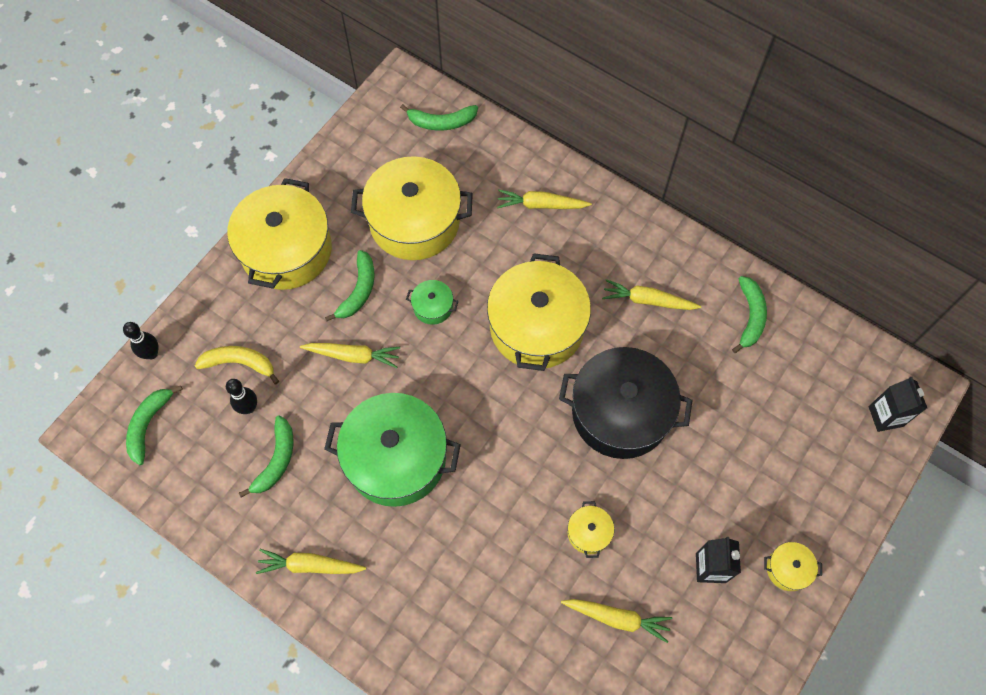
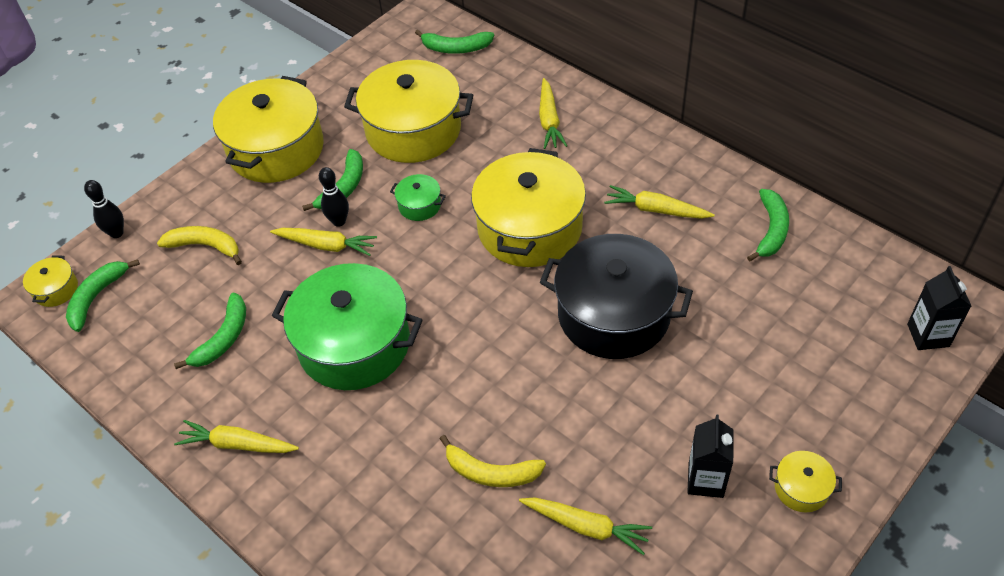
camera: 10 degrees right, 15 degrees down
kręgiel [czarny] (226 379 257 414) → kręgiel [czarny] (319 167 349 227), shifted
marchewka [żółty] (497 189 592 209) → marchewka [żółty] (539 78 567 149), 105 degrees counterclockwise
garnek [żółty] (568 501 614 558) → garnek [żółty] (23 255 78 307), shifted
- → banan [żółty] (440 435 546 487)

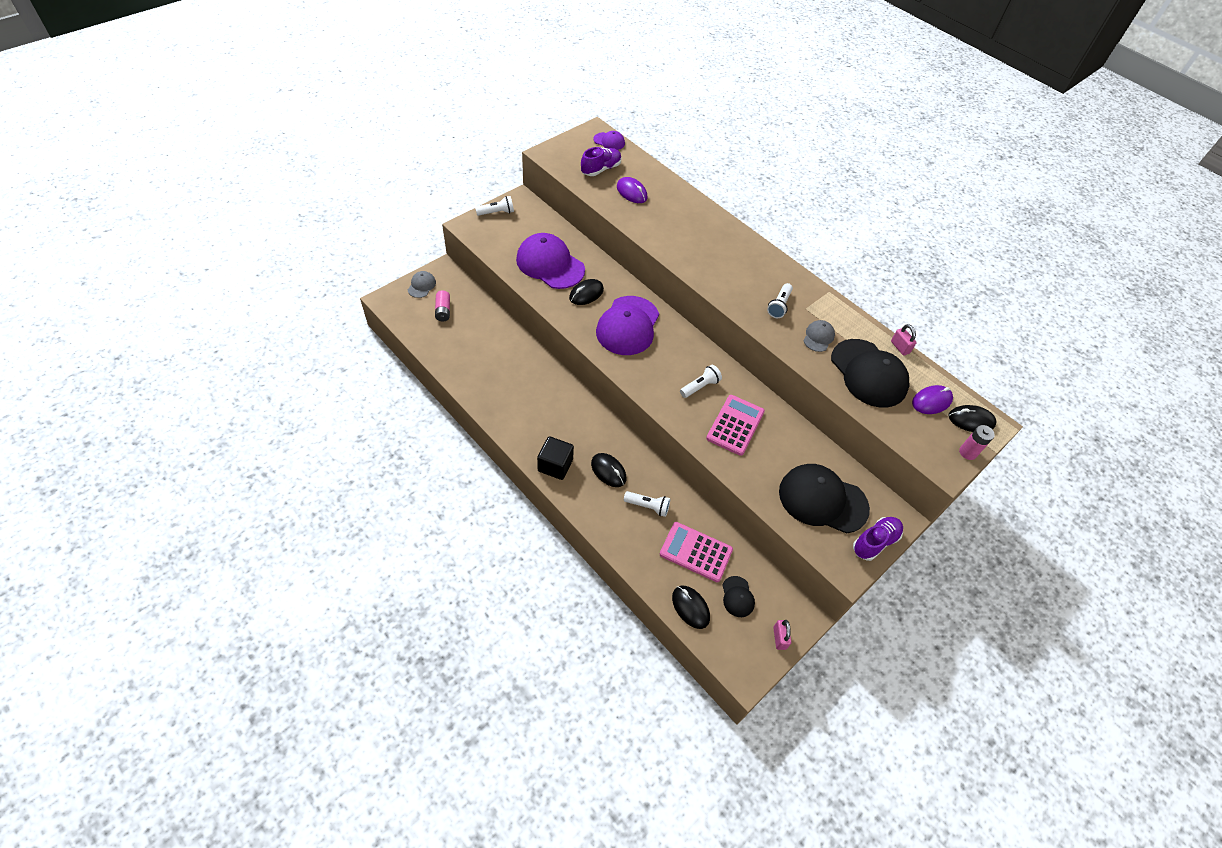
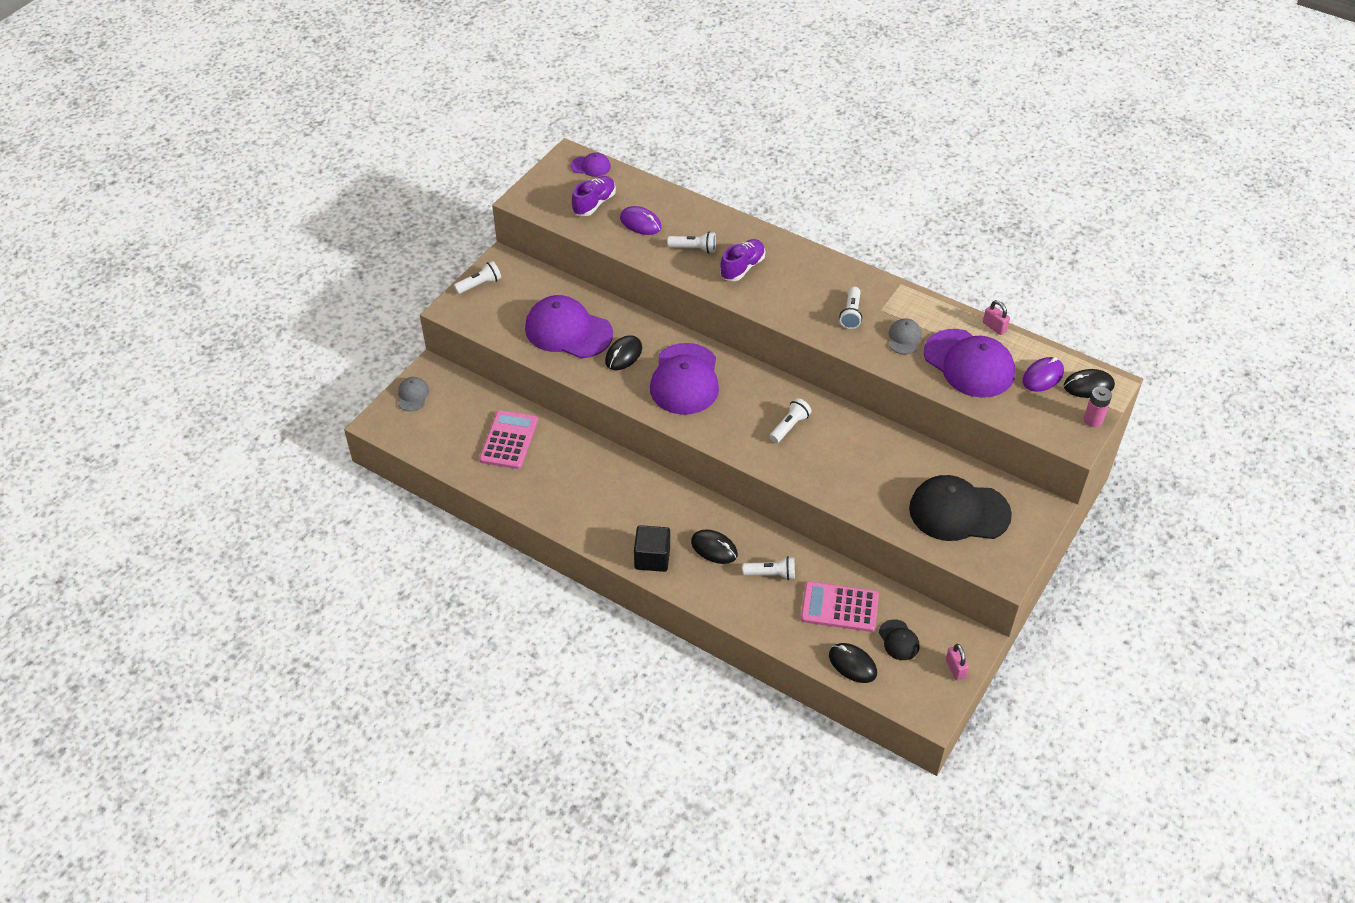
camera: 10 degrees left, 5 degrees down
bateria [różowy] (435 290 450 321) → -
kalkulator [różowy] (706 395 765 456) → kalkulator [różowy] (479 410 538 469), shifted
czapka [czarny] (831 339 909 408) → czapka [fioletowy] (924 329 1015 398)
but [fioletowy] (853 517 903 561) → but [fioletowy] (720 239 765 281), shifted
- → latarka [biały] (667 232 716 254)

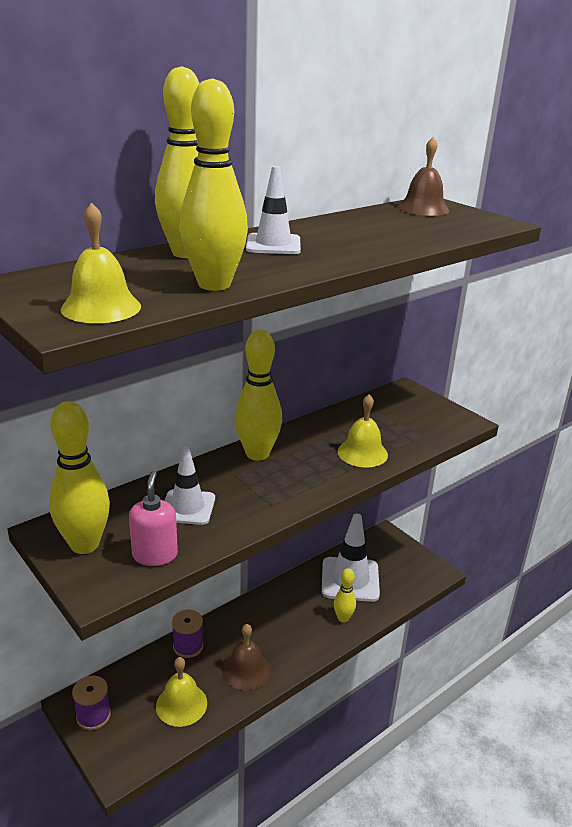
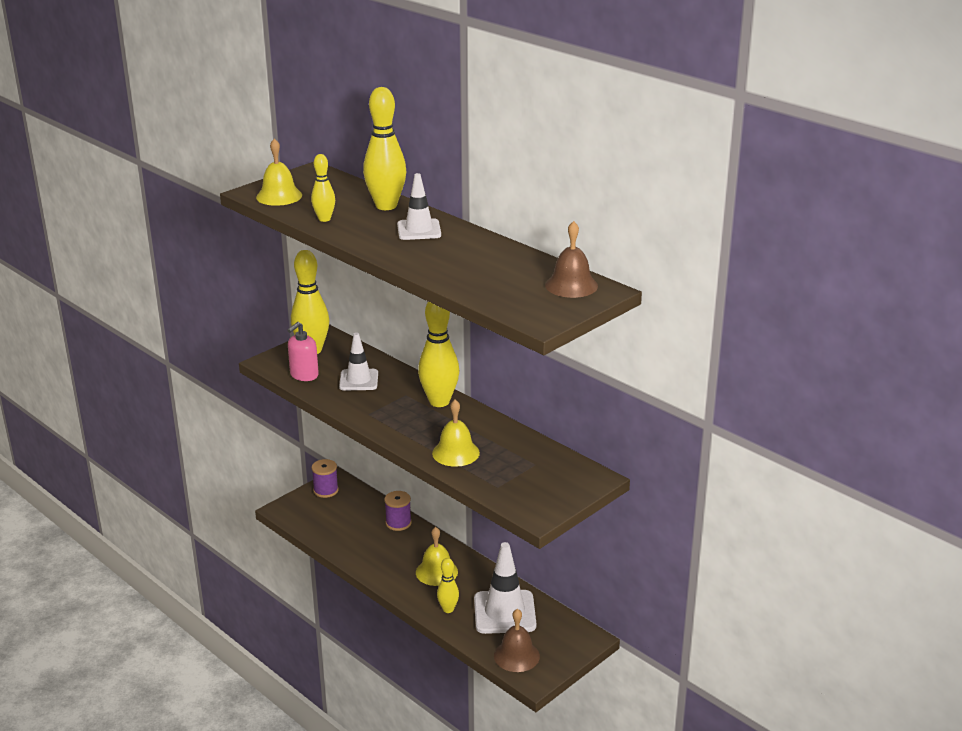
camera: 85 degrees right, 0 degrees up
dozownik mydła [różowy] (129 471 178 566) → dozownik mydła [różowy] (288 322 319 381), 135 degrees clockwise
dzwonek [żółty] (156 657 207 727) → dzwonek [żółty] (416 527 458 586), shifted
kręgiel [żółty] (180 78 248 291) → kręgiel [żółty] (311 154 335 222), x0.55
dzwonek [brązowy] (222 624 270 690) → dzwonek [brązowy] (494 609 540 672), shifted

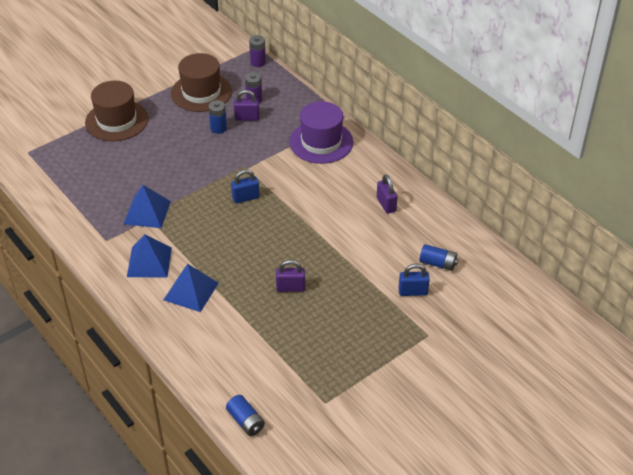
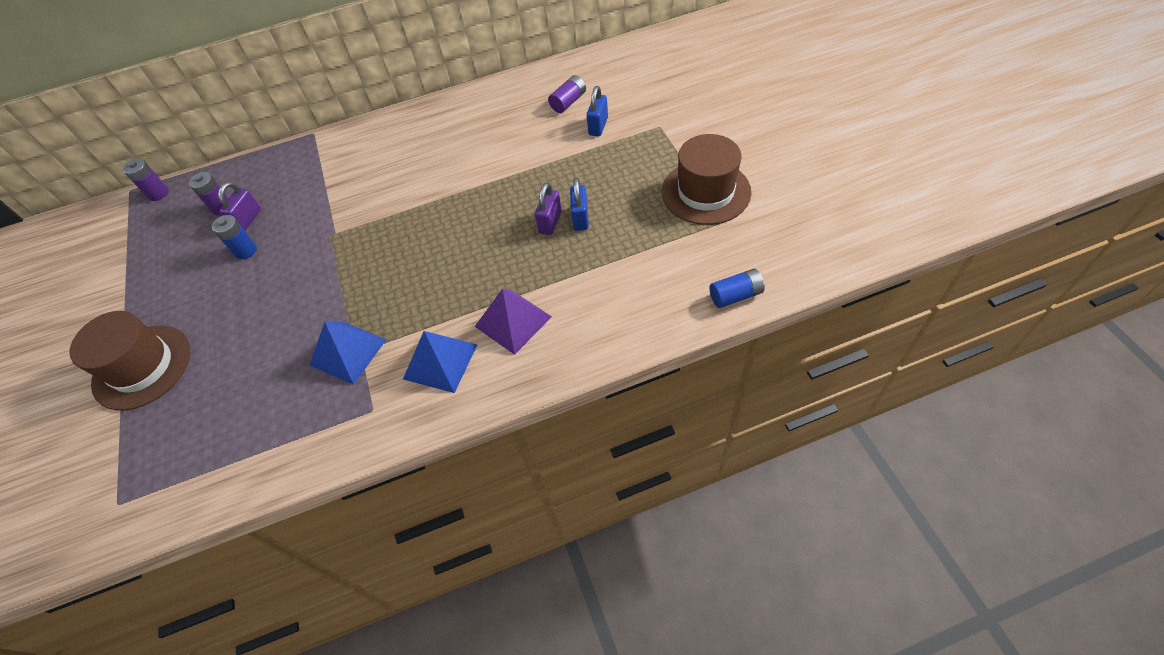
camera: 65 degrees left, 10 degrees up
piramida [niebieski] (163 264 219 312) → piramida [fioletowy] (474 289 552 355)
kapelusz [brązowy] (171 53 232 112) → kapelusz [brązowy] (662 134 751 225), shifted
kłódka [niebieski] (231 169 260 203) → kłódka [niebieski] (570 178 589 231), shifted
kapelusz [fioletowy] (289 101 353 164) → -
kłódka [fioletowy] (377 174 397 214) → -
bateria [niebieski] (419 244 458 271) → bateria [fioletowy] (548 75 586 113)

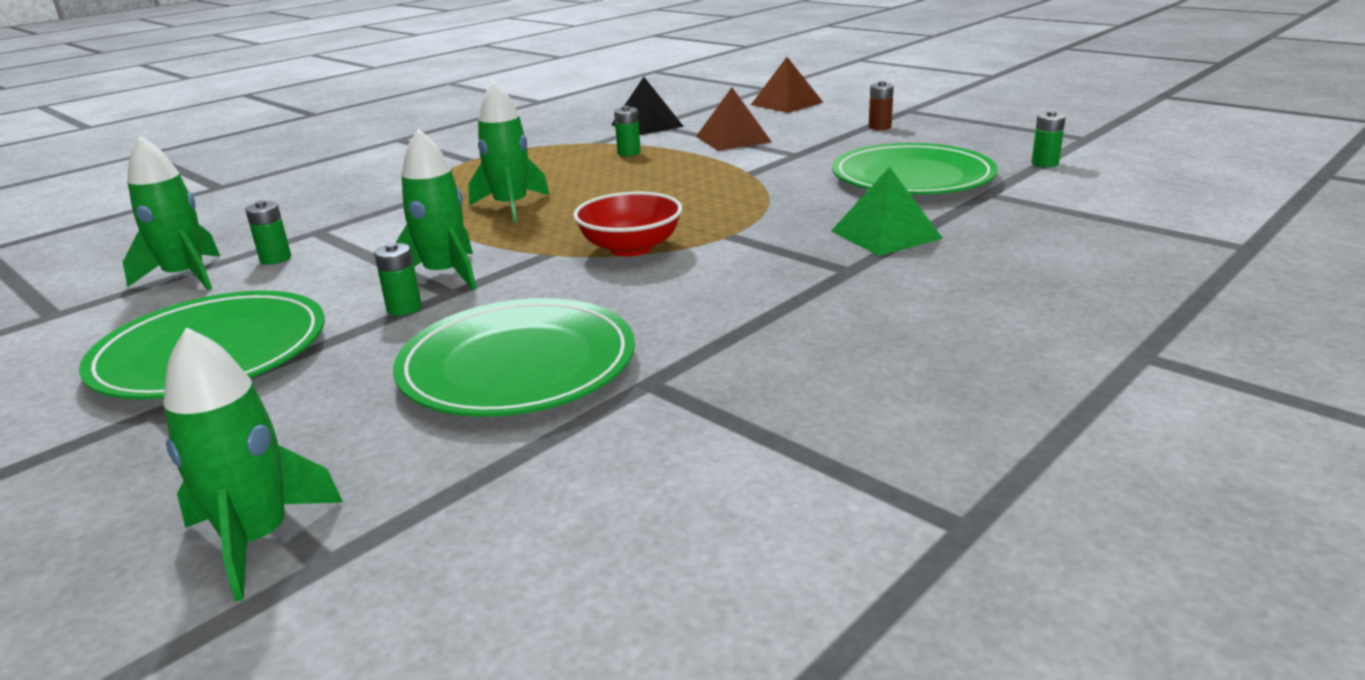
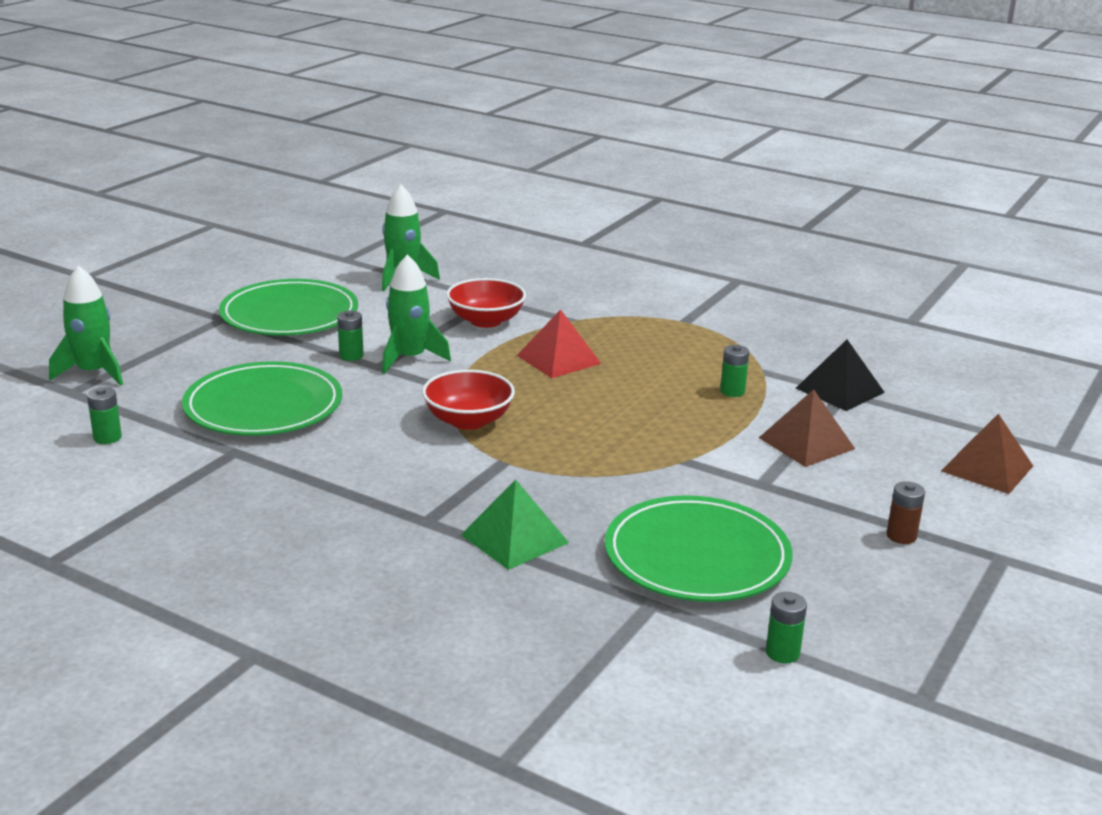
camera: 75 degrees right, 0 degrees up
bateria [zielony] (245 200 291 265) → bateria [zielony] (87 387 122 444), shifted
rakieta [zielony] (468 80 550 223) → piramida [czerwony] (517 309 601 378)
- → miska [czerwony] (446 278 526 328)

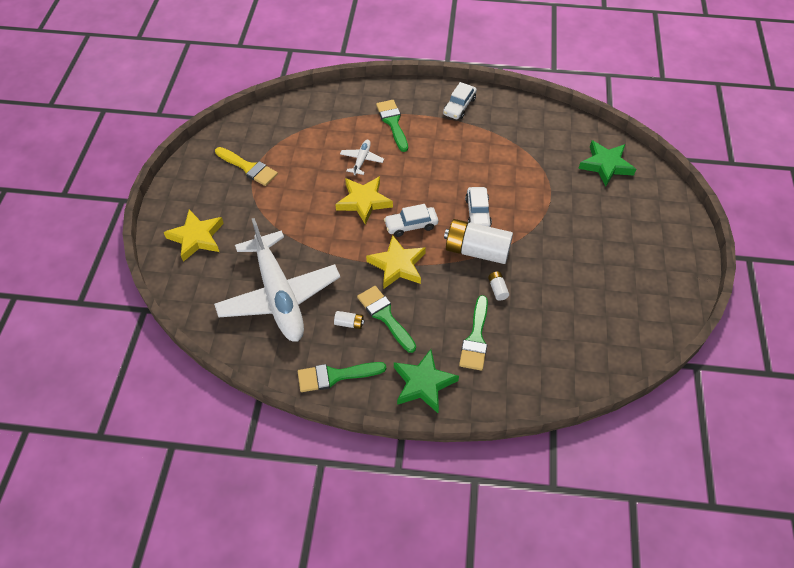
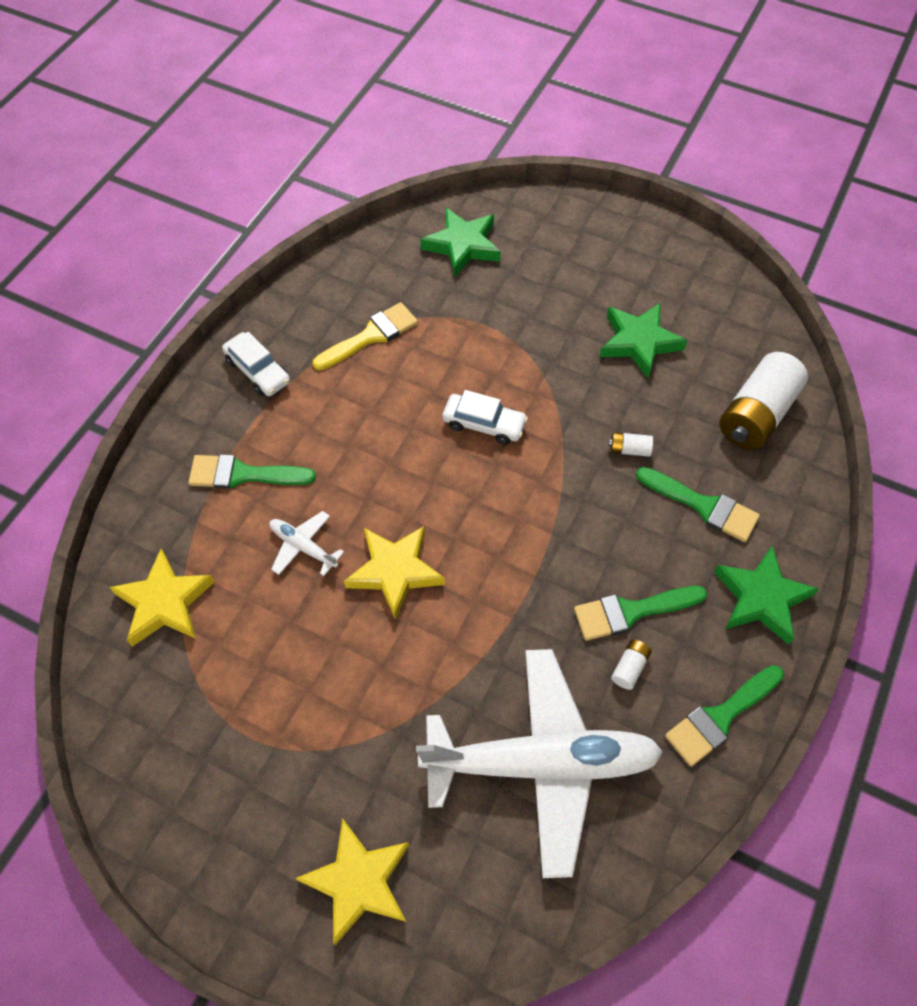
camera: 70 degrees left, 5 degrees up
pędzel [żółty] (215 147 278 186) → pędzel [żółty] (312 302 418 370), shifted
pędzel [zielony] (298 362 386 392) → pędzel [zielony] (665 665 784 767), 45 degrees clockwise
gwiazda [żółty] (366 235 426 289) → gwiazda [żółty] (109 549 215 647), shifted
samochód [biały] (384 204 438 237) → -
bateria [biały] (444 219 513 264) → bateria [biały] (719 352 808 450), shifted
- → gwiazda [zielony] (600 303 687 378)

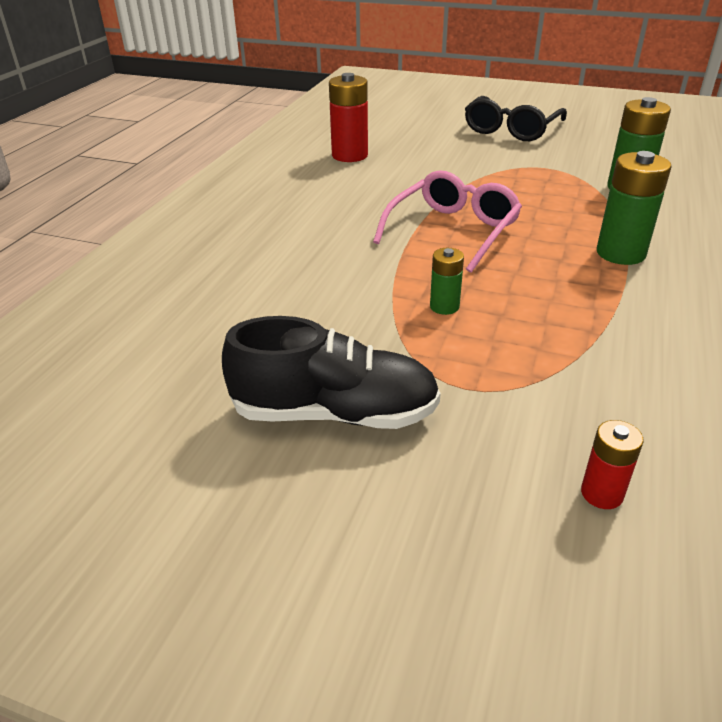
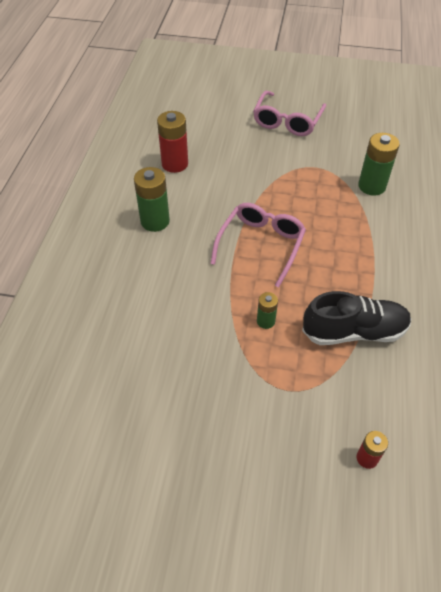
camera: 10 degrees left, 15 degrees up
but [czarny] (222 316 441 429) → but [czarny] (302 291 411 345), shifted
okulary [czarny] (465 96 567 141) → okulary [różowy] (253 91 326 136)
bateria [zielony] (597 151 672 265) → bateria [zielony] (134 167 170 232), shifted

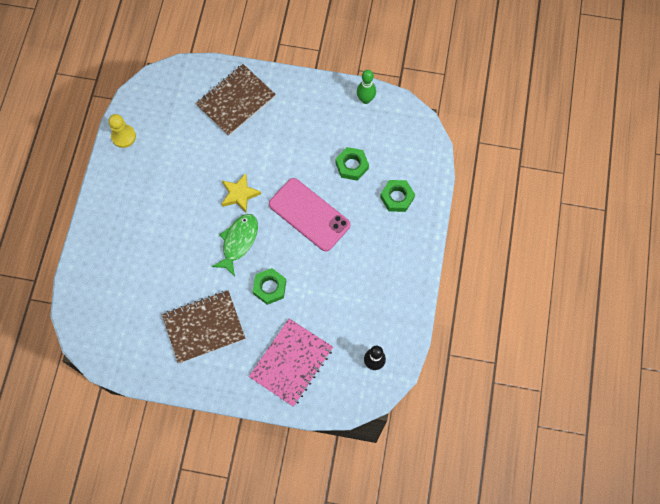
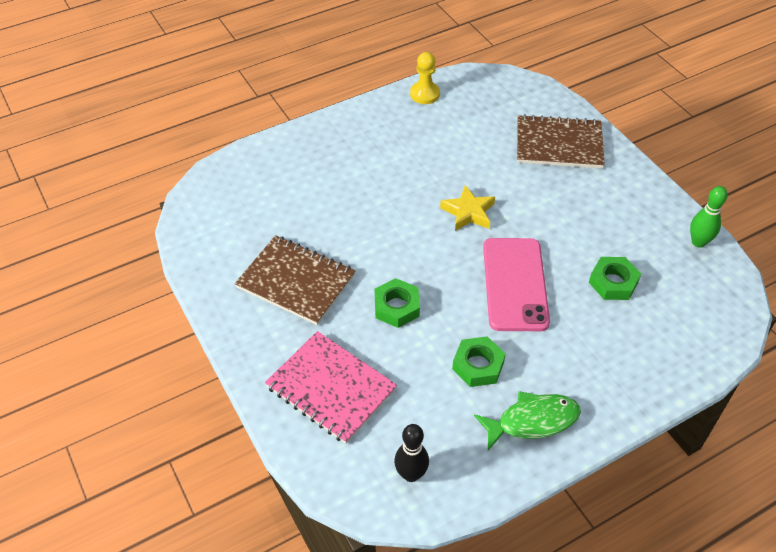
camera: 50 degrees right, 20 degrees down
ryba [zielony] (212 214 258 277) → ryba [zielony] (474 391 581 451), shifted
zeszyt [różowy] (249 319 333 407) → zeszyt [różowy] (265 331 397 444), 45 degrees clockwise
nakrętka [zielony] (380 180 415 212) → nakrętka [zielony] (452 336 506 387), shifted

